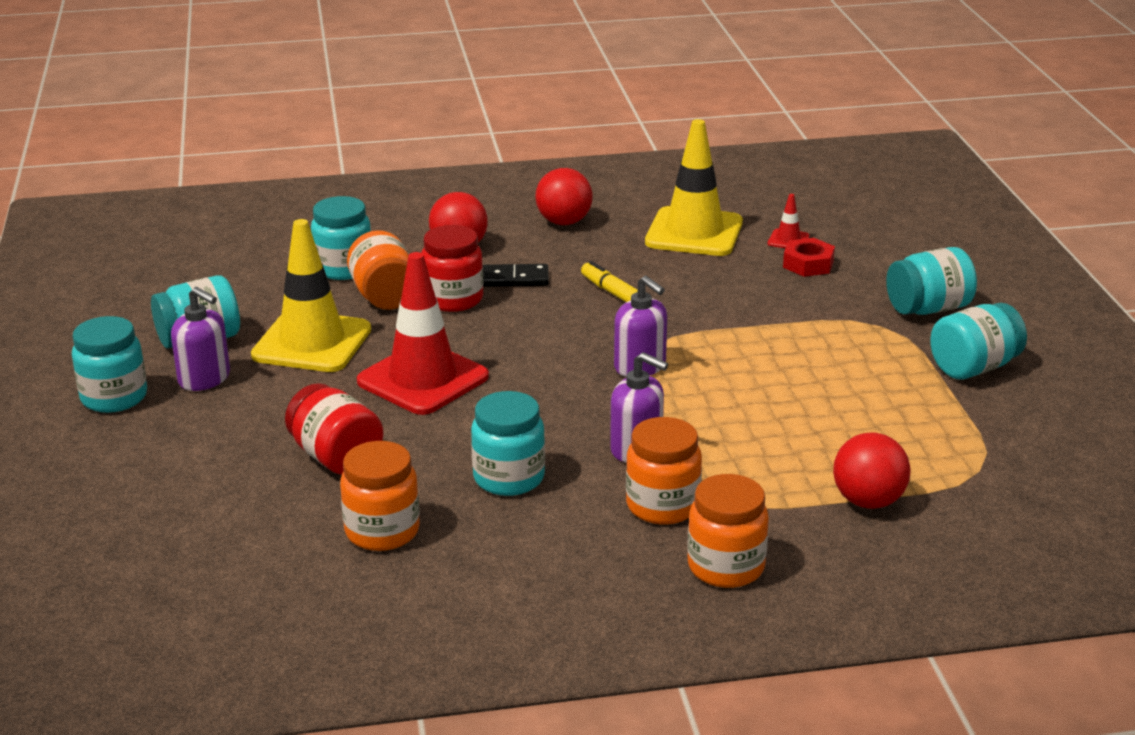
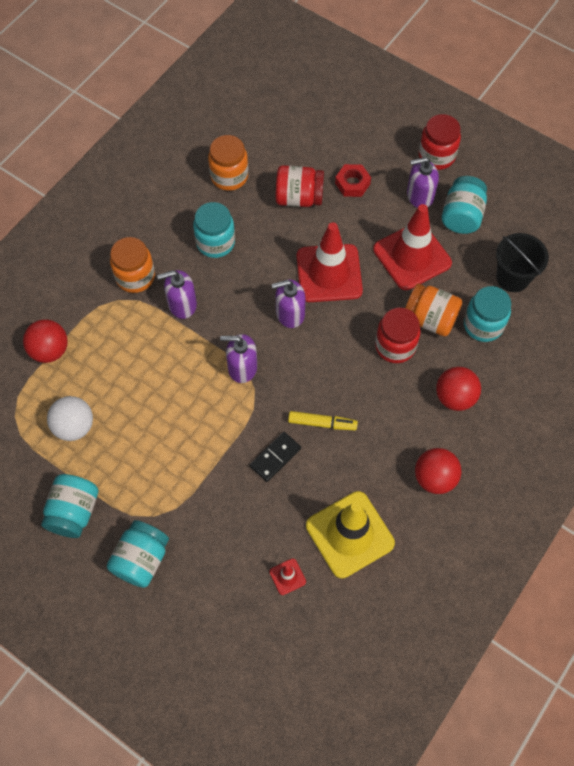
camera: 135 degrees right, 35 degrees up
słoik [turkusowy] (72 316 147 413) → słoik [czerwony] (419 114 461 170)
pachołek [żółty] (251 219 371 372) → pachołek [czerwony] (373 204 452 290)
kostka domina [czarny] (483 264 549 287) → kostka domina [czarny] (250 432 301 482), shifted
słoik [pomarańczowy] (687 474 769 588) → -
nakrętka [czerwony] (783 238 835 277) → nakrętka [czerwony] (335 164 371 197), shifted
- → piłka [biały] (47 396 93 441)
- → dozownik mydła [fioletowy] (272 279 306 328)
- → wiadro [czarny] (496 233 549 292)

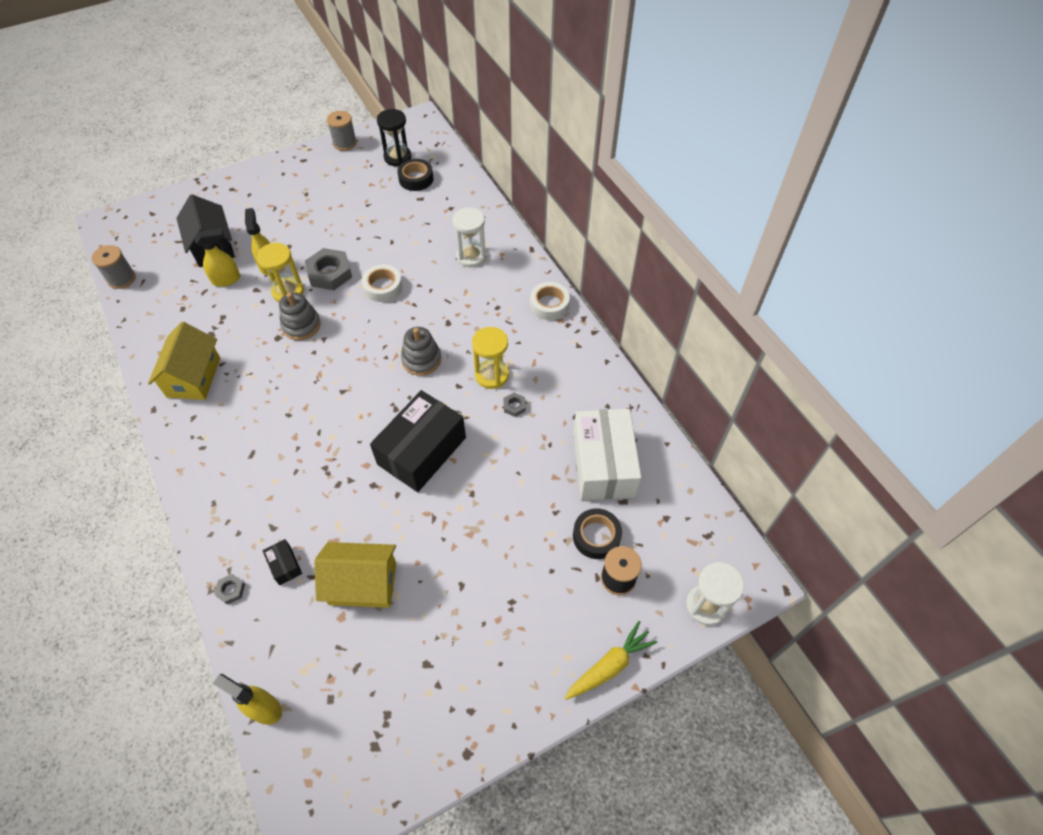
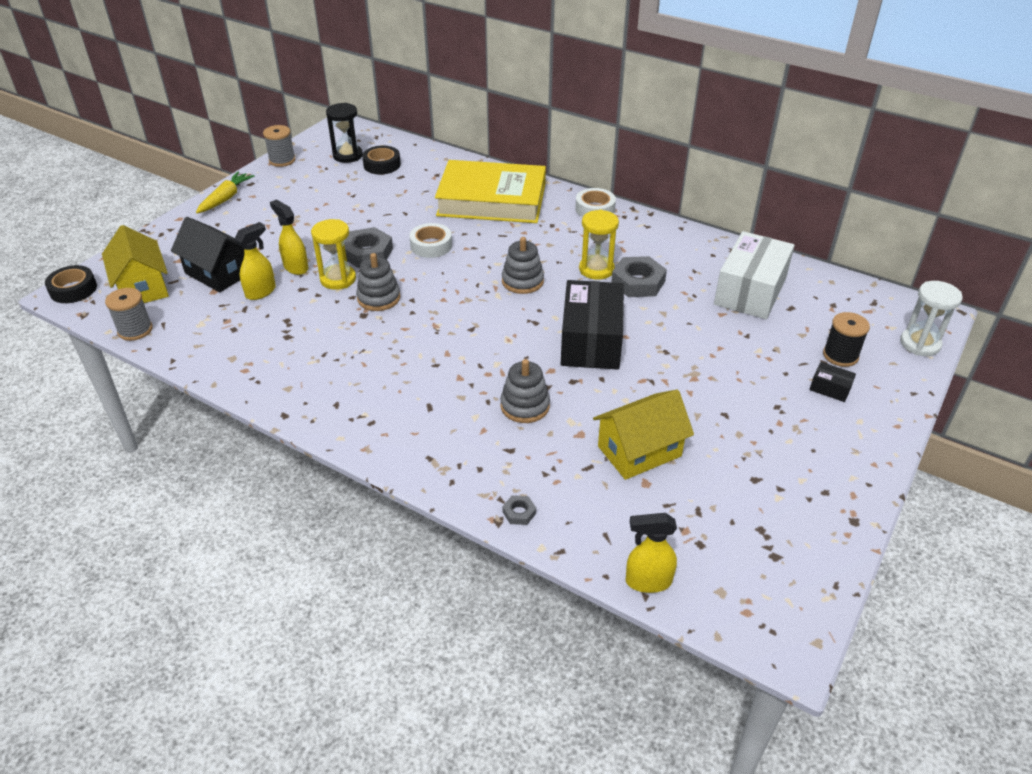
camera: 30 degrees left, 15 degrees down
domek [żółty] (148 322 220 400) → domek [żółty] (102 225 169 303), shifted
pudełko [czarny] (262 539 302 585) → pudełko [czarny] (809 362 856 402), shifted
klepsydra [biały] (453 207 487 267) → książka [żółty] (435 160 546 223)
nakrętka [szary] (503 393 526 417) → nakrętka [szary] (611 256 667 297), x2.12
marchewka [żółty] (565 621 658 700) → marchewka [żółty] (196 172 254 213), shifted
pudełko [biały] (573 409 641 500) → pudełko [biały] (714 231 795 319), 60 degrees clockwise
taśma klejąca [czarny] (573 509 622 559) → taśma klejąca [czarny] (45 265 97 303), shifted
- → zabawka nakładanka [szary] (500 359 550 423)

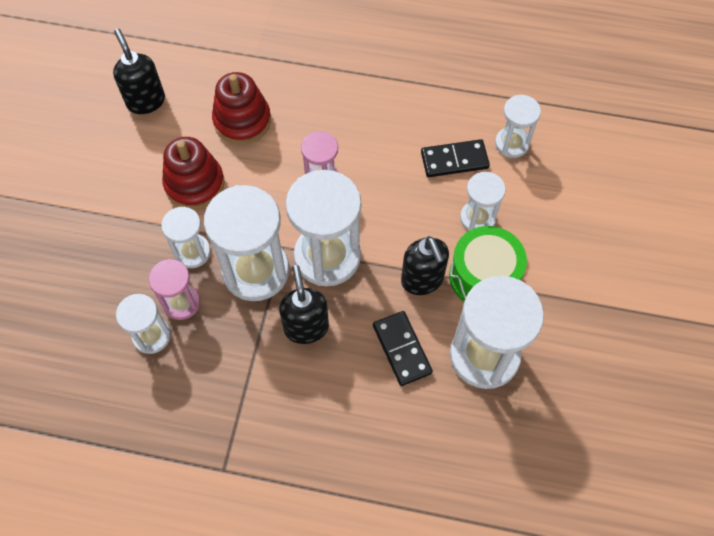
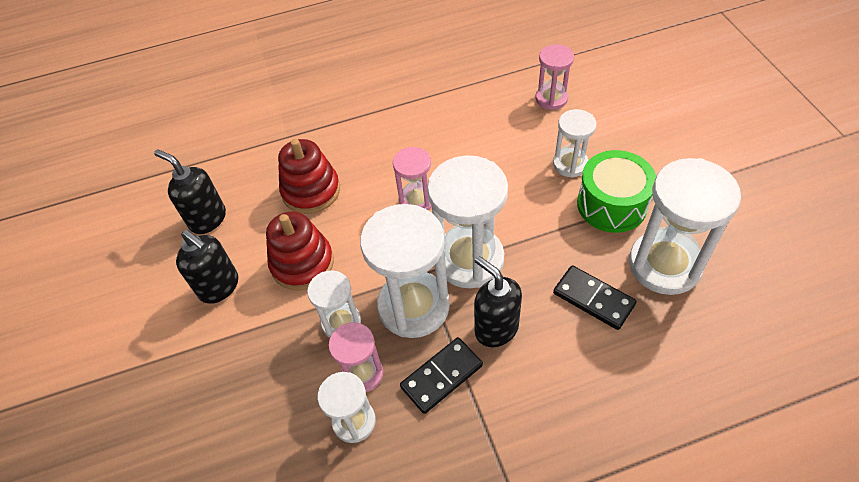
camera: 25 degrees left, 10 degrees down
dozownik mydła [czarny] (401 236 449 295) → dozownik mydła [czarny] (176 230 238 304), shifted
kostka domina [czarny] (421 139 490 177) → kostka domina [czarny] (400 337 483 414), shifted
klepsydra [biały] (495 95 541 158) → klepsydra [różowy] (535 44 574 110)

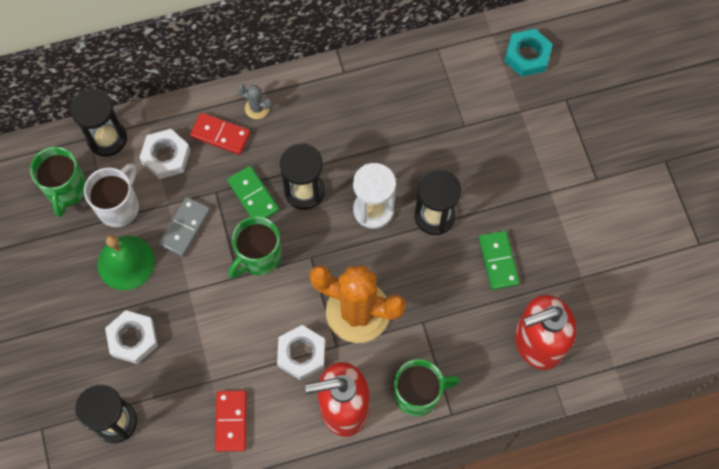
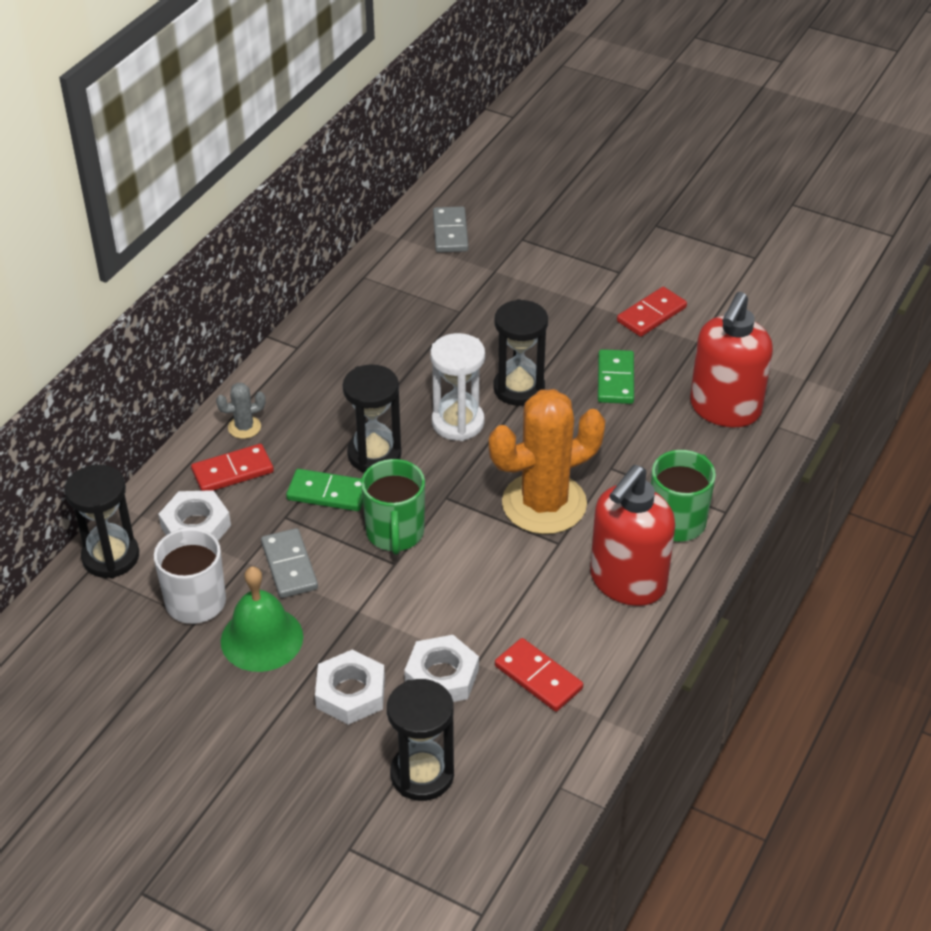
camera: 45 degrees left, 25 degrees down
kubek [zielony] (30 147 86 217) → -
nakrętka [biały] (277 325 325 381) → nakrętka [biały] (404 635 479 702), shifted
kostka domina [zielony] (479 231 520 290) → kostka domina [zielony] (598 349 634 404), 60 degrees clockwise
nakrętka [turkusowy] (504 29 553 77) → kostka domina [szary] (433 206 468 252)
- → kostka domina [czerwony] (617 287 687 337)

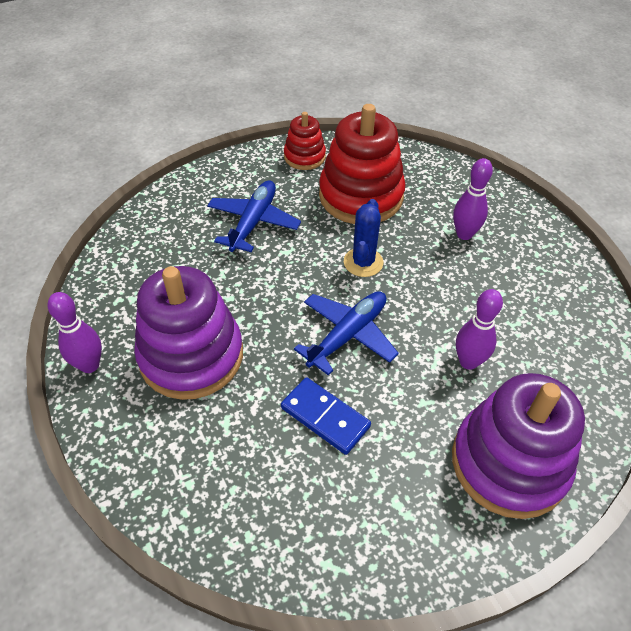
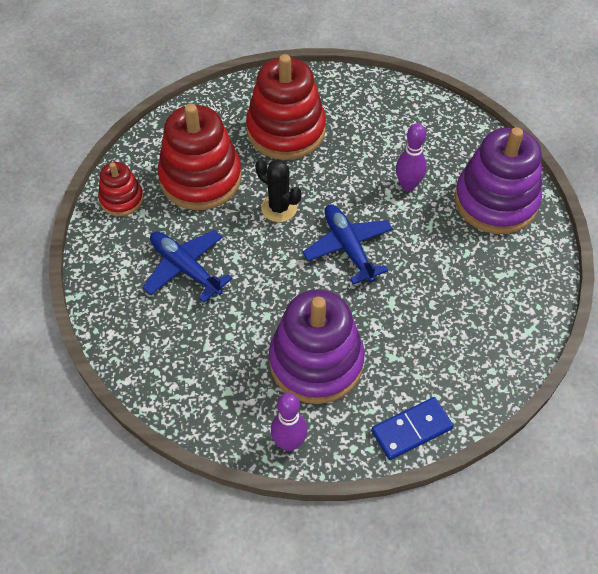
camera: 65 degrees left, 5 degrees up
kostka domina [niebieski] (281 377 371 455) → kostka domina [niebieski] (371 397 453 460), shifted
kaktus [niebieski] (344 199 383 277) → kaktus [czarny] (256 159 301 222)
kręgiel [fioletowy] (453 158 493 240) → zabawka nakładanka [czerwony] (246 54 326 160)

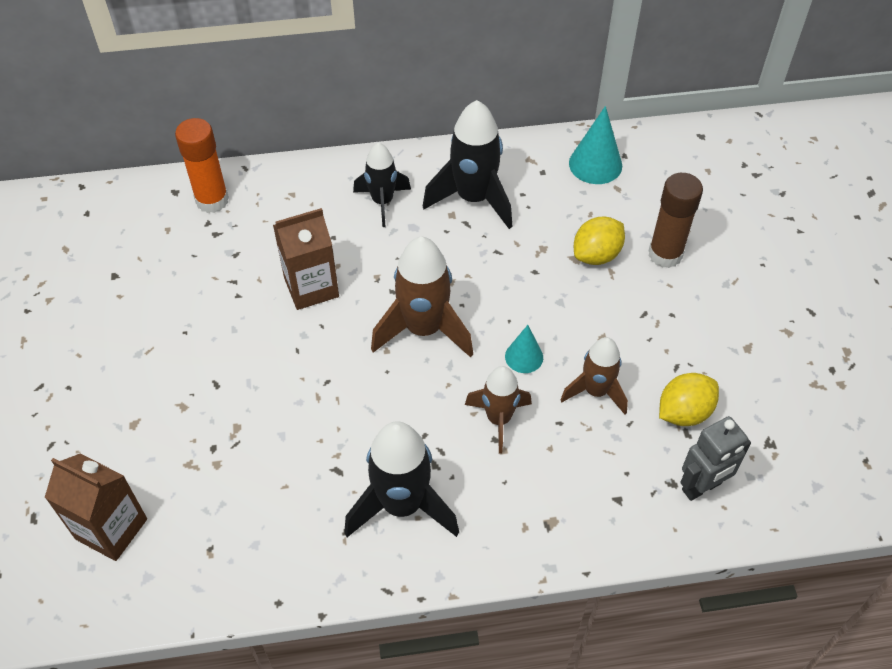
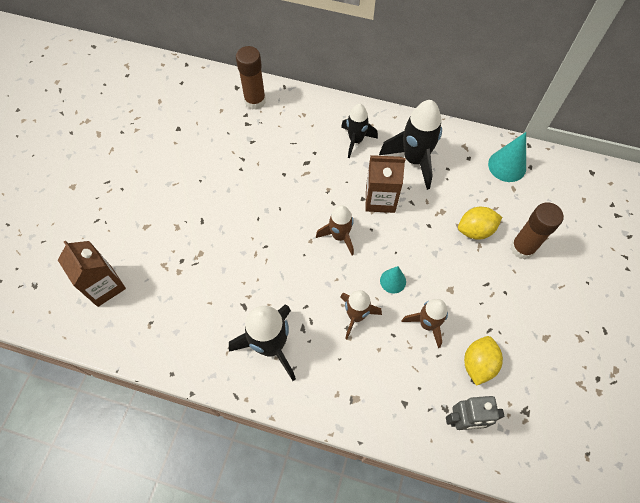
camera: 25 degrees right, 10 degrees up
klej w sztyfcie [pomarańczowy] (175 118 229 213) → klej w sztyfcie [brązowy] (236 46 266 110)
karton mleka [brązowy] (273 208 339 310) → karton mleka [brązowy] (365 155 405 213), shifted
rakieta [brązowy] (371 237 473 358) → rakieta [brązowy] (316 205 354 255), x0.63
cytryna [żółty] (659 373 719 426) → cytryna [żółty] (464 336 503 386), 60 degrees counterclockwise

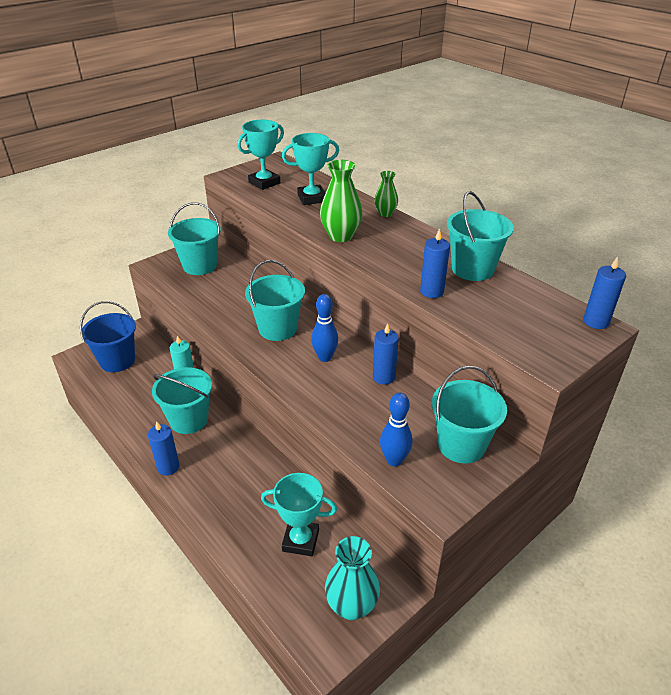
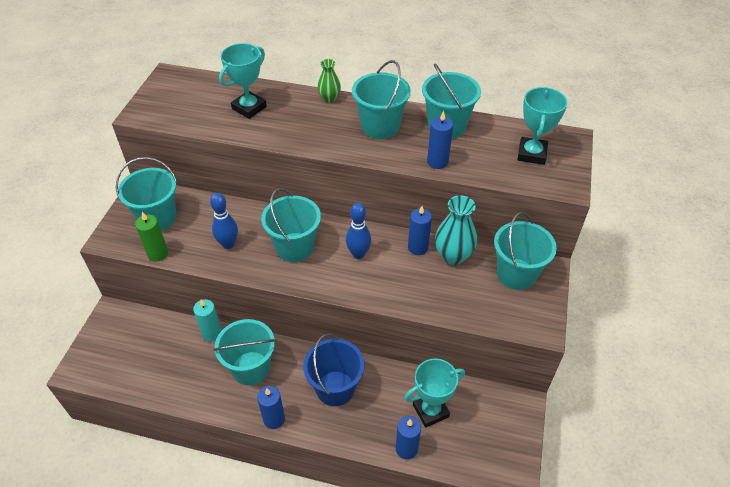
camera: 35 degrees left, 10 degrees up
wiadro [niebieski] (80 301 136 372) → wiadro [niebieski] (303 334 365 406), shifted
puchar [turkusowy] (237 120 284 190) → puchar [turkusowy] (517 87 568 165), shifted
wazon [zielony] (320 160 363 242) → -
wazon [turkusowy] (325 536 380 620) → wazon [turkusowy] (435 195 477 265), shifted
kręgiel [niebieski] (380 393 413 466) → kręgiel [niebieski] (210 193 238 249), shifted
świeca [niebieski] (583 256 626 329) → świeca [niebieski] (396 416 421 459), shifted
- → świeca [zielony] (135 212 168 262)
- → wiadro [turkusowy] (352 60 411 139)

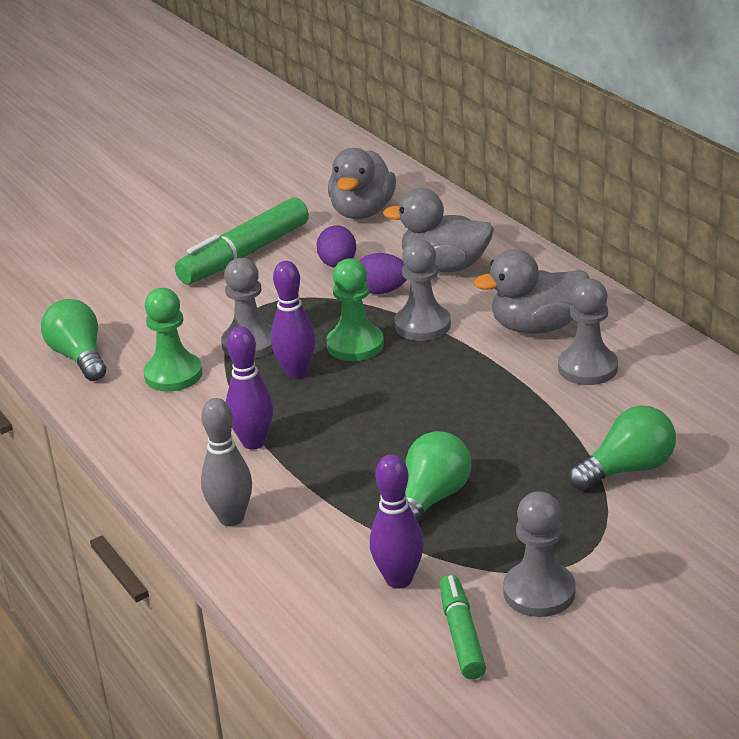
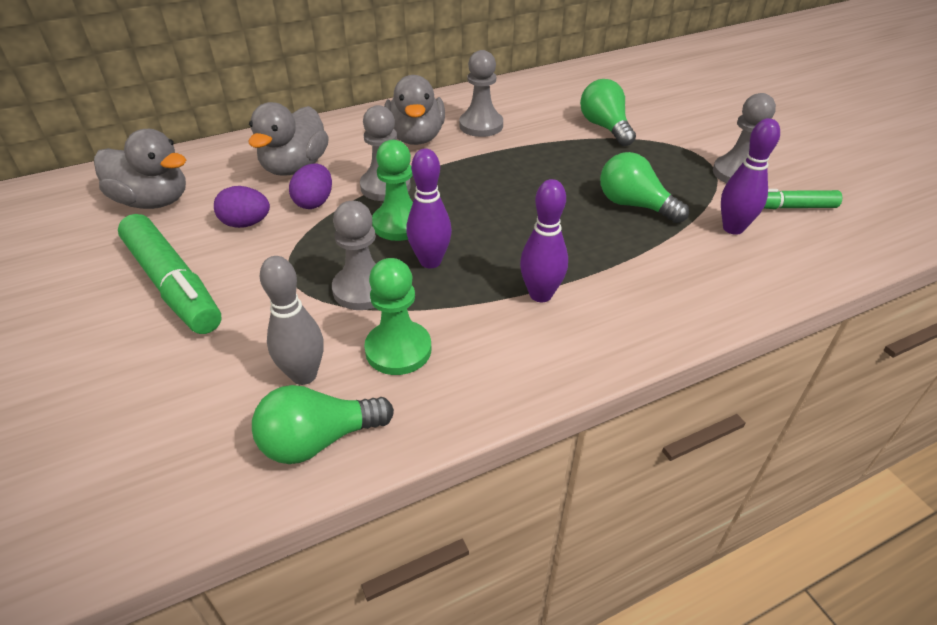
camera: 85 degrees left, 10 degrees up
kręgiel [szary] (201 398 252 526) → kręgiel [szary] (260 256 324 385), shifted

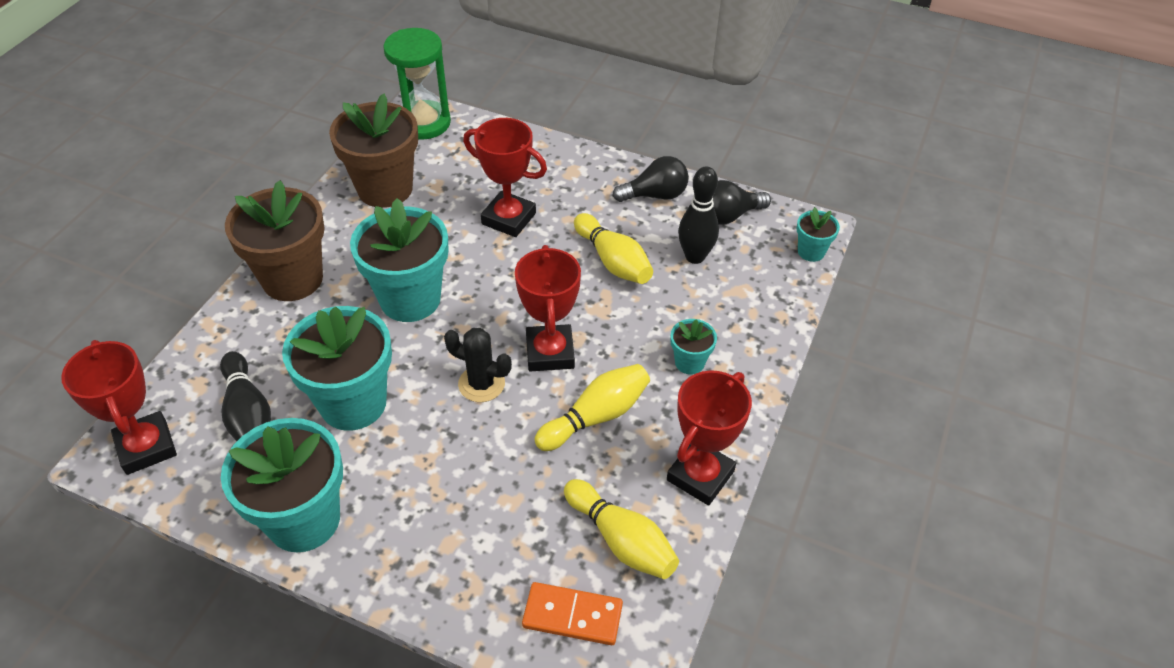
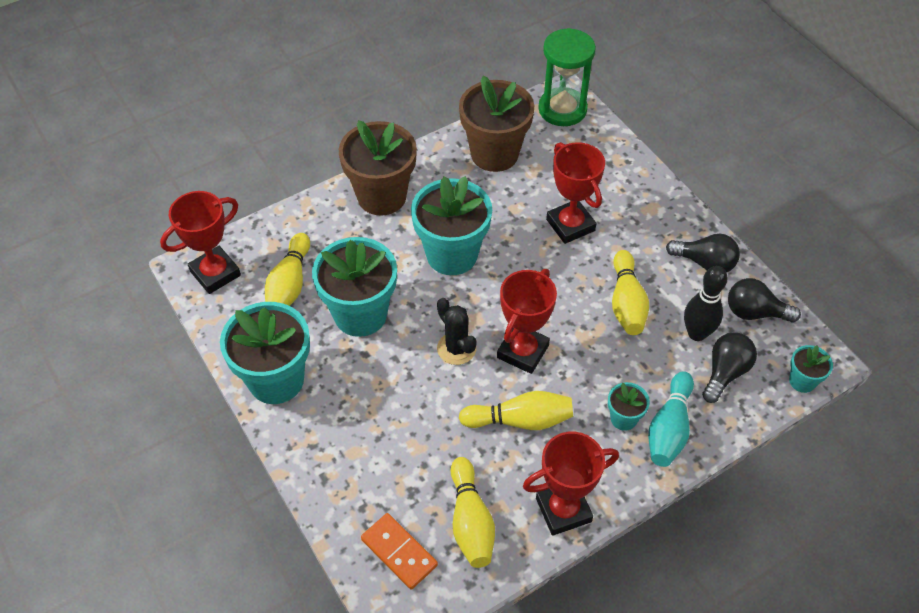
camera: 35 degrees right, 5 degrees up
puchar [czerwony] (61 340 177 475) → puchar [czerwony] (160 191 241 294), 45 degrees clockwise
kręgiel [czarny] (220 351 271 441) → kręgiel [żółty] (265 233 310 306)
- → kręgiel [turkusowy] (648 371 694 467)
- → żarówka [czarny] (702 332 757 403)

